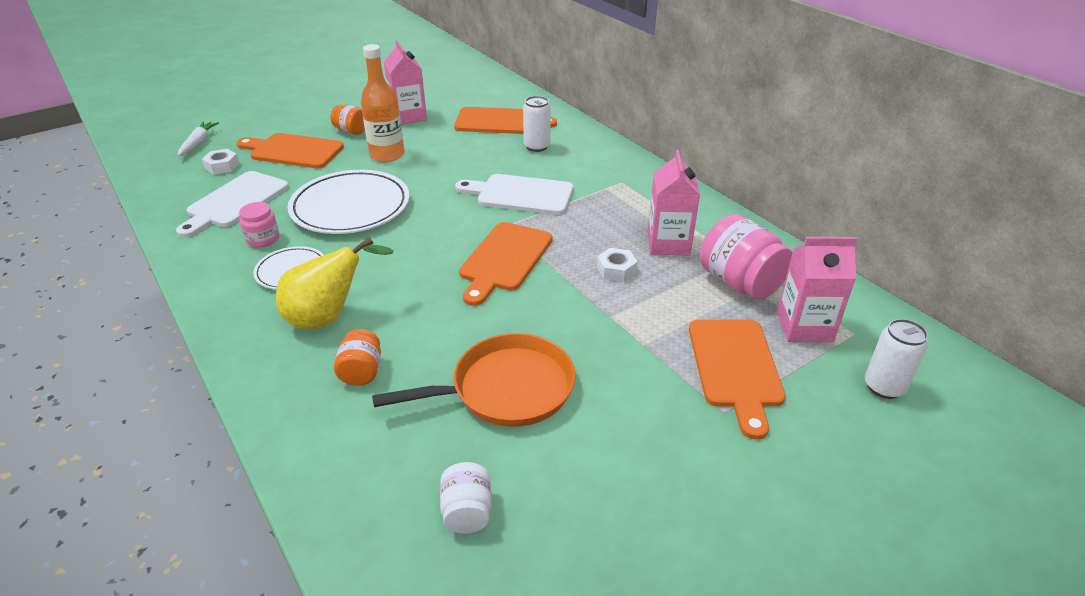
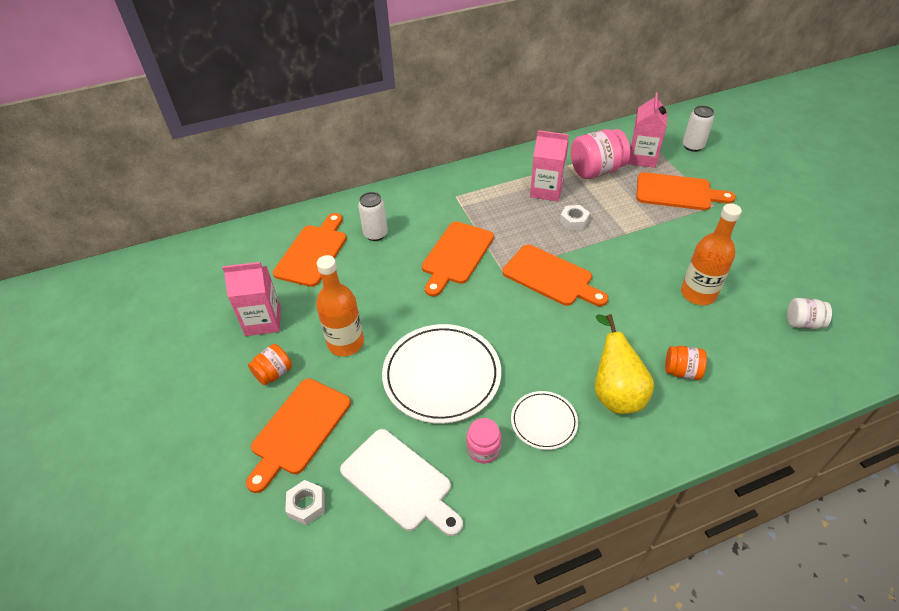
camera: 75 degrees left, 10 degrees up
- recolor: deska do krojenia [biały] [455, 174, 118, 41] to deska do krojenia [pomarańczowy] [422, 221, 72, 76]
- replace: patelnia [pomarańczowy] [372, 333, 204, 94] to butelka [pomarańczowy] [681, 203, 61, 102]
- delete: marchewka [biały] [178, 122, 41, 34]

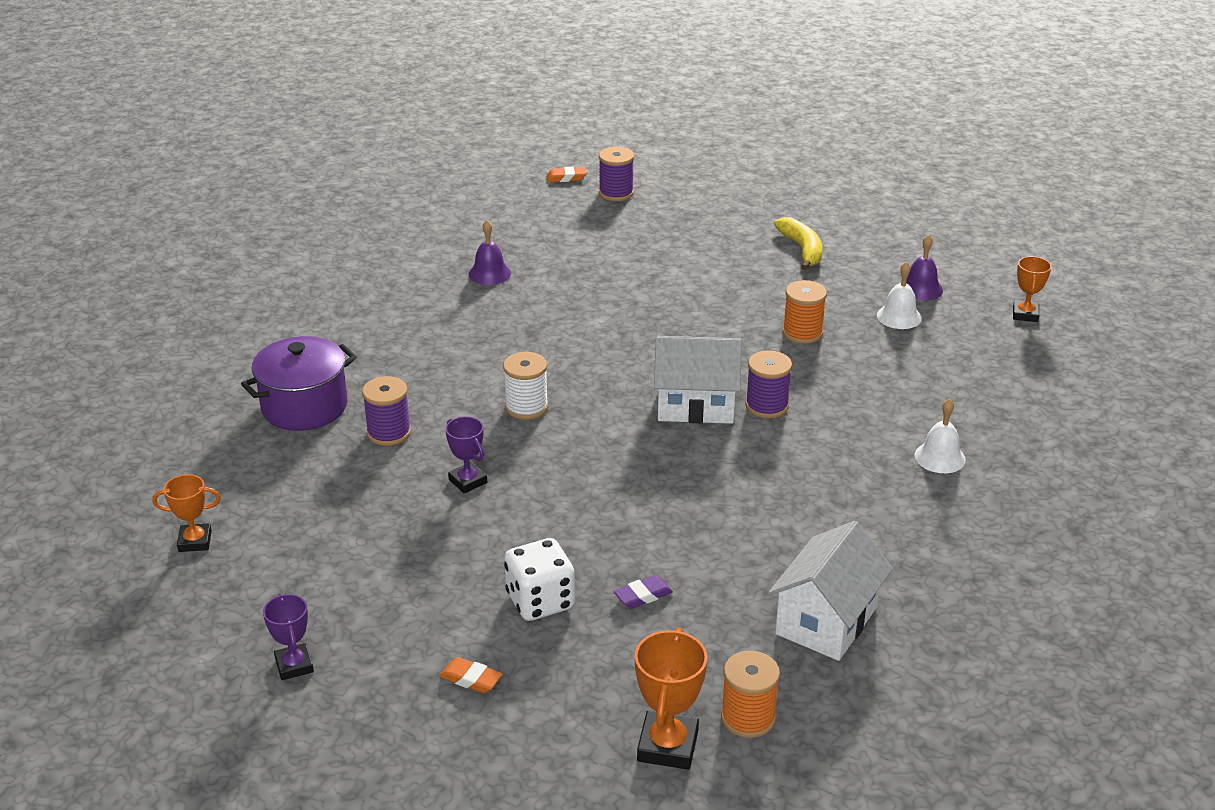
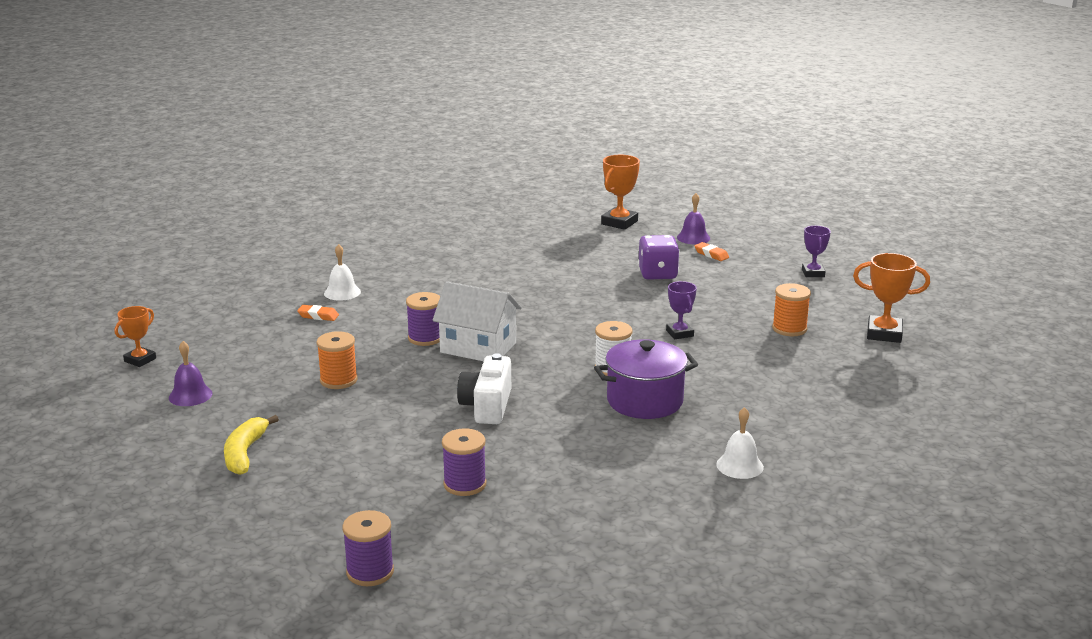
camera: 160 degrees left, 10 degrees down
- move: gumka do mazania [pomarańczowy] [546, 167, 41, 15] to [297, 305, 42, 16]
- move: szpulka [fioletowy] [362, 376, 49, 70] to [442, 429, 44, 67]
- insert: aparat fotograficzny [biały] [457, 353, 54, 71]
- move: garnek [fioletowy] [241, 336, 116, 95] to [594, 339, 104, 80]
- recolor: kostka do gry [biały] [504, 538, 71, 83] to kostka do gry [fioletowy] [638, 235, 42, 45]
- move: dzwonek [fioletowy] [468, 220, 43, 65] to [677, 193, 33, 51]
- move: dzwonek [biały] [877, 261, 45, 68] to [716, 407, 48, 72]
- move: szpulka [pomarańczowy] [721, 651, 59, 87] to [772, 283, 39, 53]
- resize: puchar [pomarańczowy] [152, 474, 69, 78] = [853, 253, 77, 90] x1.54
- delete: gumka do mazania [fioletowy] [614, 575, 59, 34]
- delete: domek [biały] [768, 521, 125, 140]

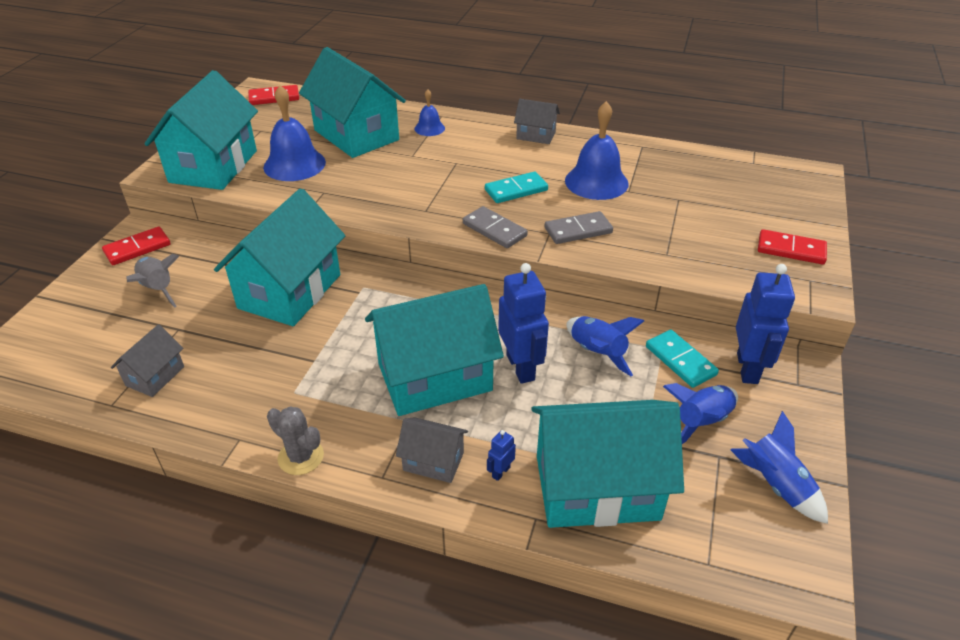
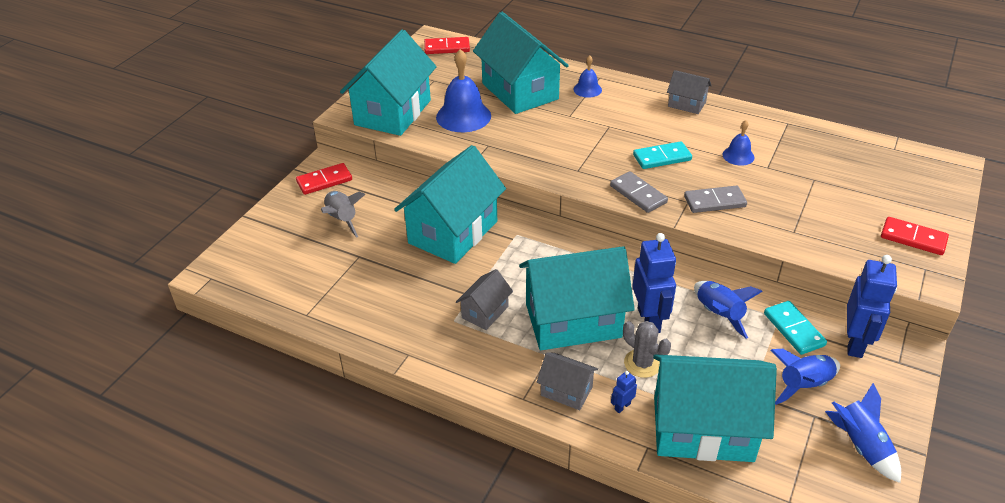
camera: 10 degrees right, 0 degrees up
- move: domek [szary] [111, 324, 73, 73] to [456, 269, 57, 61]
- move: kaktus [szary] [267, 406, 57, 69] to [623, 321, 48, 57]
- resize: dzwonek [niebieski] [565, 101, 64, 99] = [723, 120, 32, 46] x0.53

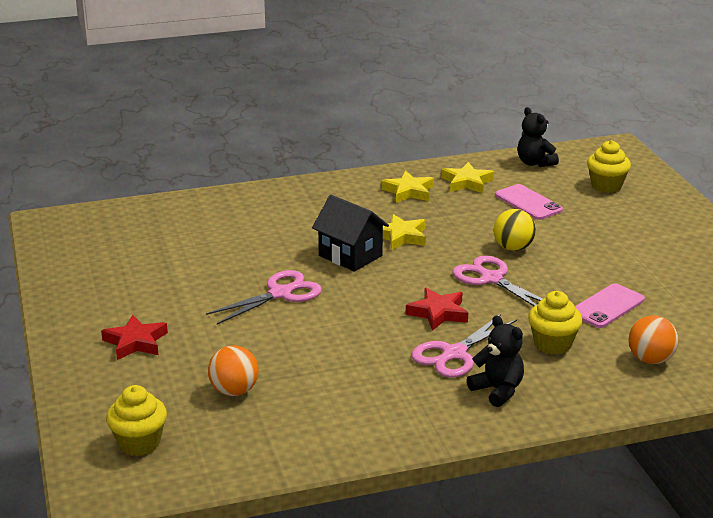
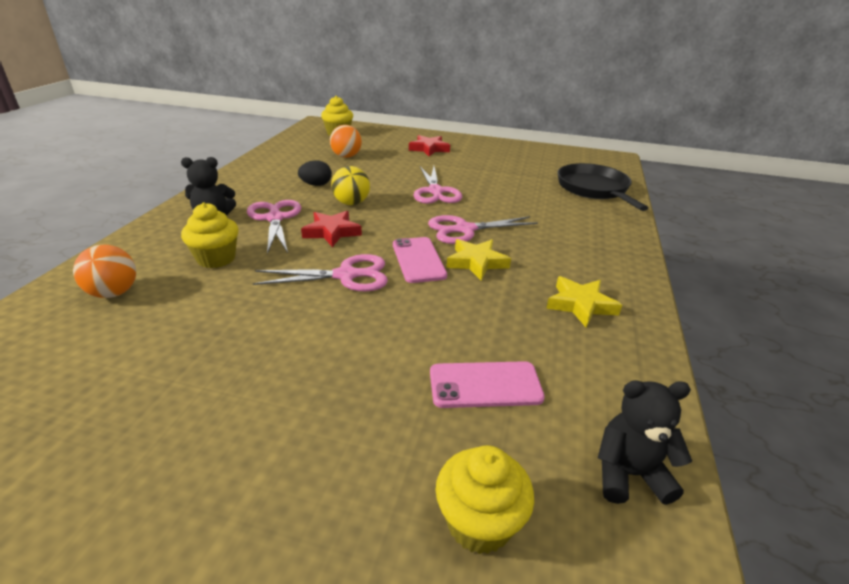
camera: 120 degrees right, 5 degrees up
- insert: jajko [czarny] [298, 160, 34, 26]
- move: piłka [żółty] [494, 209, 42, 42] to [331, 166, 39, 39]
- move: telefon [różowy] [575, 283, 70, 45] to [393, 237, 54, 46]
- replace: domek [czarny] [312, 195, 77, 77] to nożyczki [różowy] [428, 215, 110, 29]
- insert: patelnia [czarny] [557, 163, 91, 48]
- delete: gwiazda [żółty] [441, 162, 53, 31]

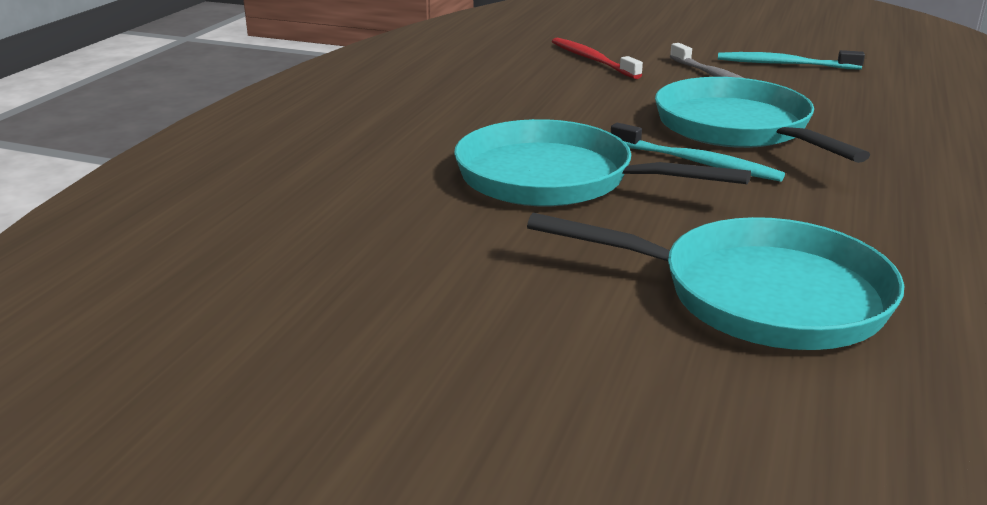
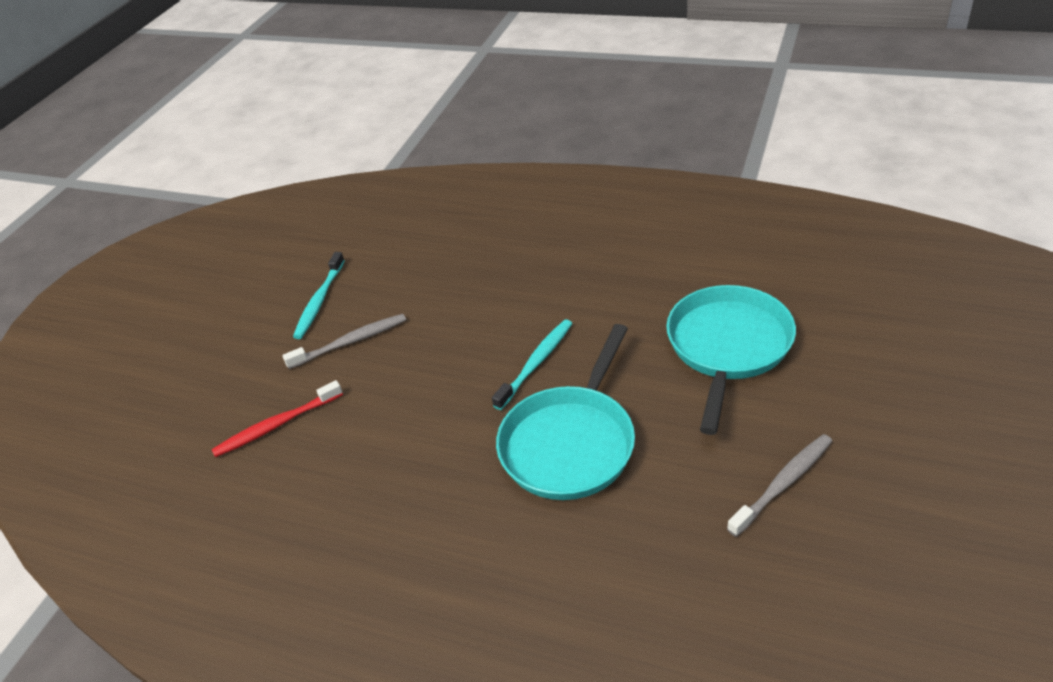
camera: 85 degrees left, 15 degrees up
- insert: szczoteczka do zębów [szary] [727, 434, 105, 103]
- delete: patelnia [turkusowy] [655, 77, 215, 86]

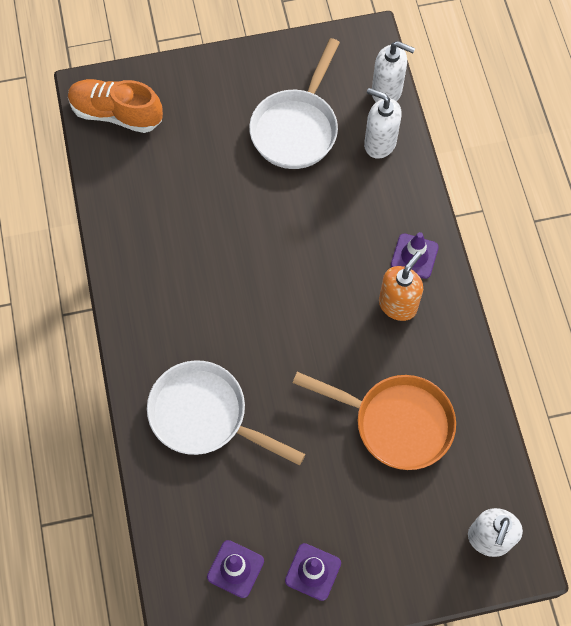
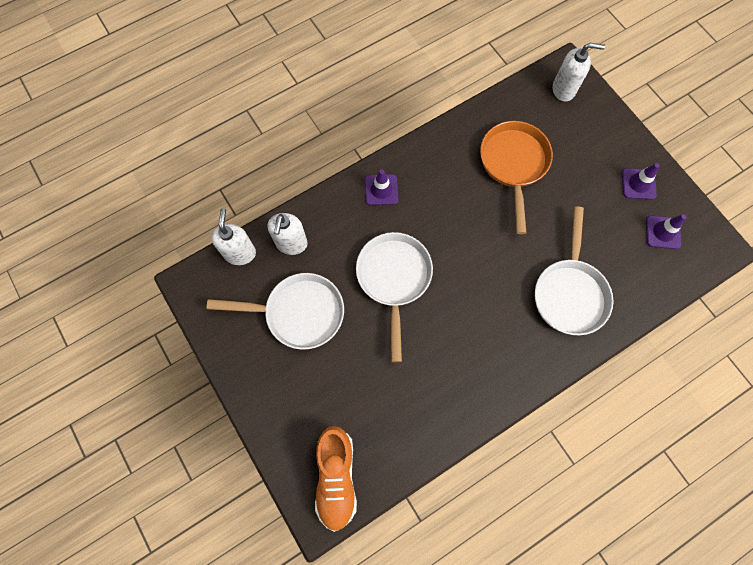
camera: 110 degrees left, 5 degrees up
- insert: patelnia [biały] [356, 232, 77, 130]
- delete: dozownik mydła [pomarańczowy] [379, 251, 44, 70]

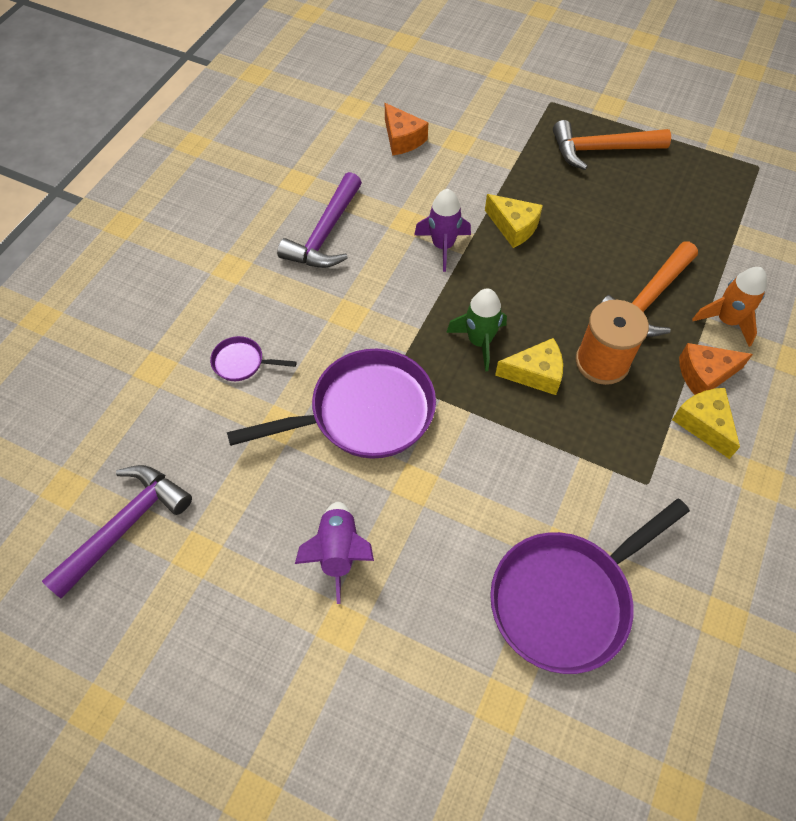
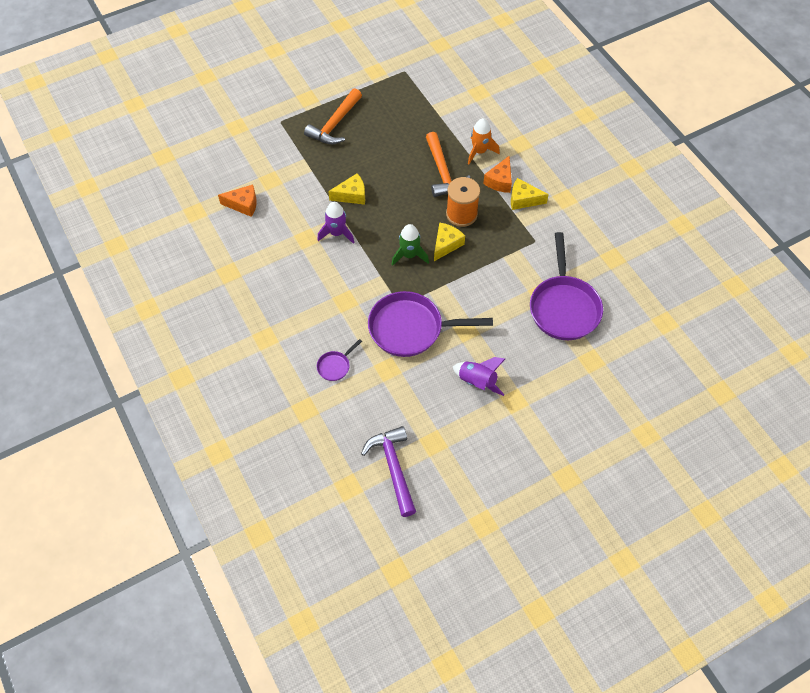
camera: 55 degrees left, 0 degrees up
- rotate: patelnia [fioletowy] [227, 349, 209, 110] = [368, 291, 125, 66] 105 degrees counterclockwise
- delete: młotek [fioletowy] [277, 172, 85, 96]

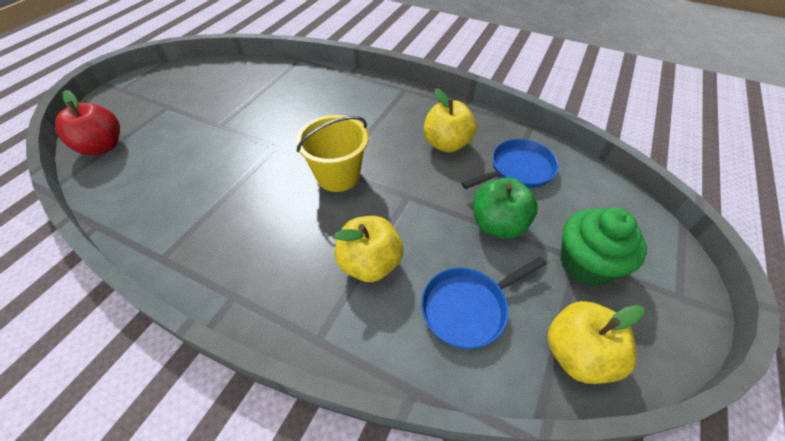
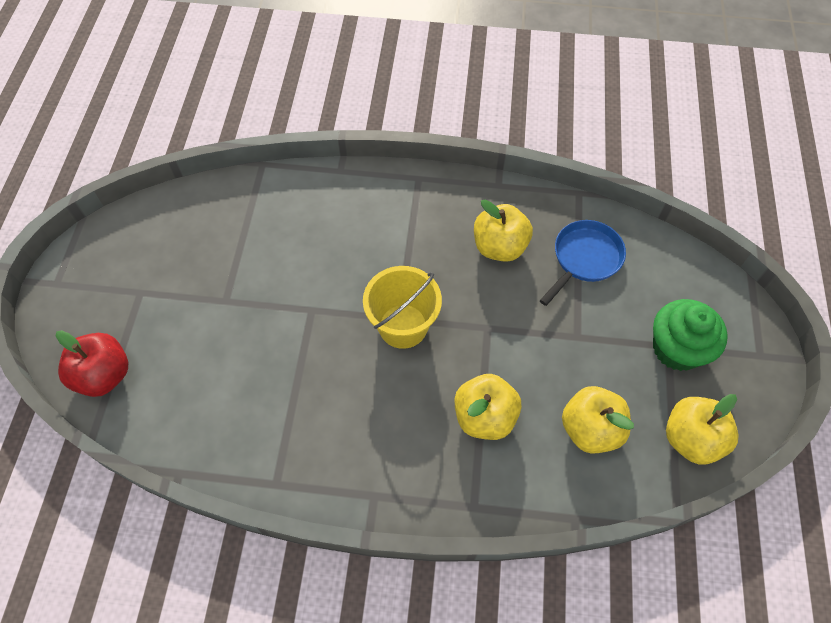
camera: 20 degrees left, 10 degrees up
- replace: patelnia [niebieski] [421, 257, 126, 92] to jabłko [żółty] [562, 386, 72, 68]
- delete: jabłko [zielony] [473, 177, 65, 62]

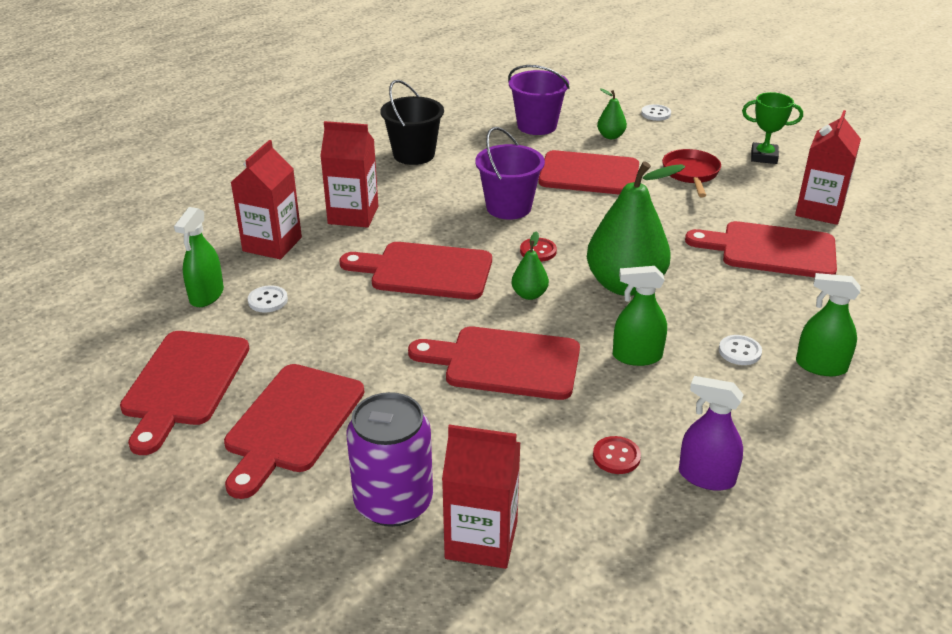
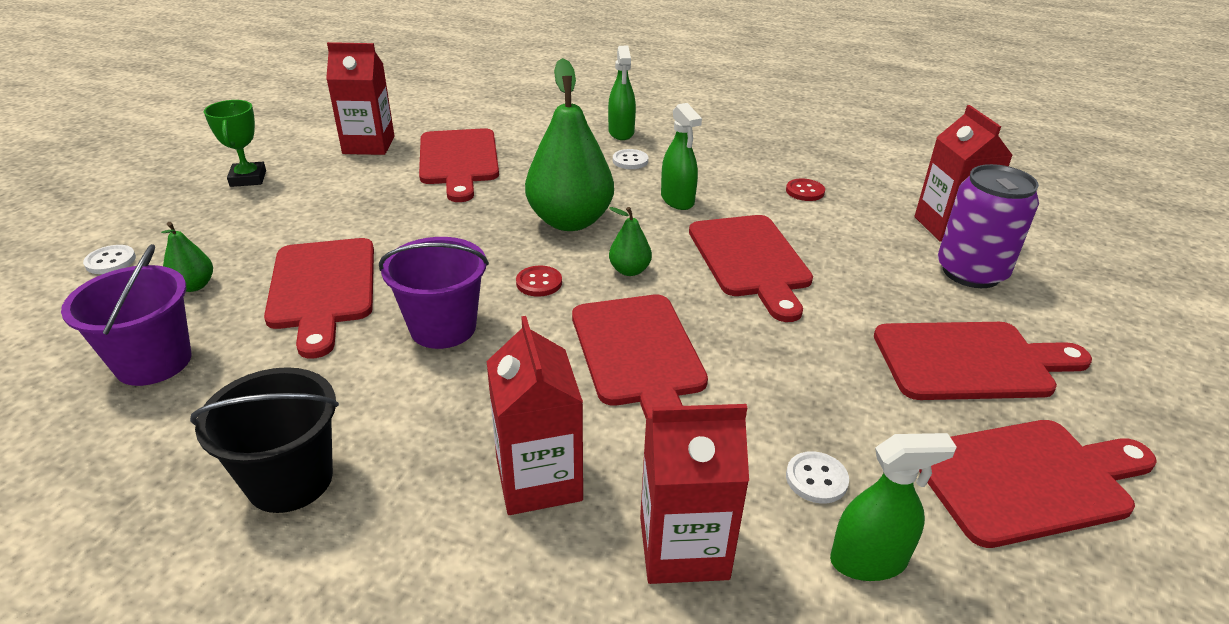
camera: 115 degrees left, 0 degrees up
- delete: patelnia [czerwony] [662, 149, 59, 48]
- delete: spryskiwacz [fioletowy] [679, 376, 65, 115]

